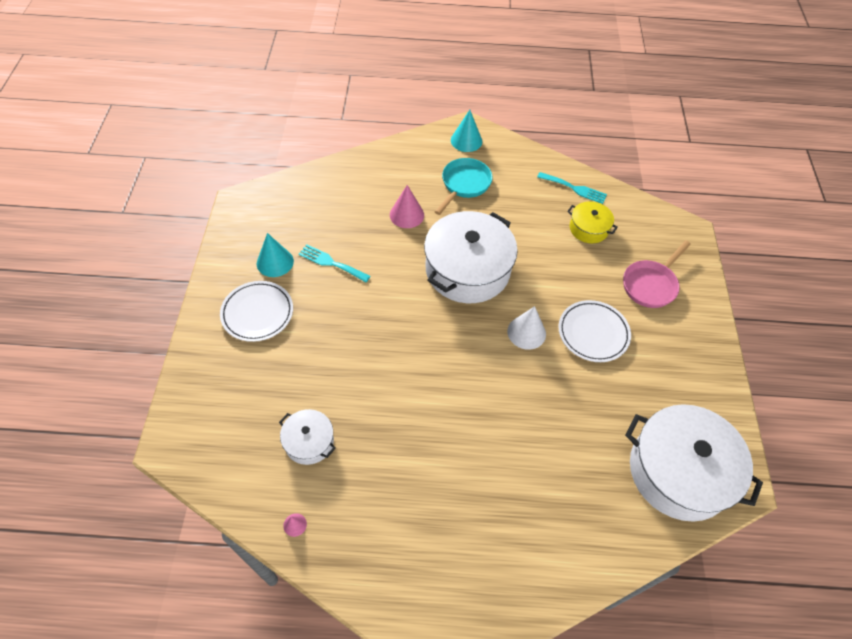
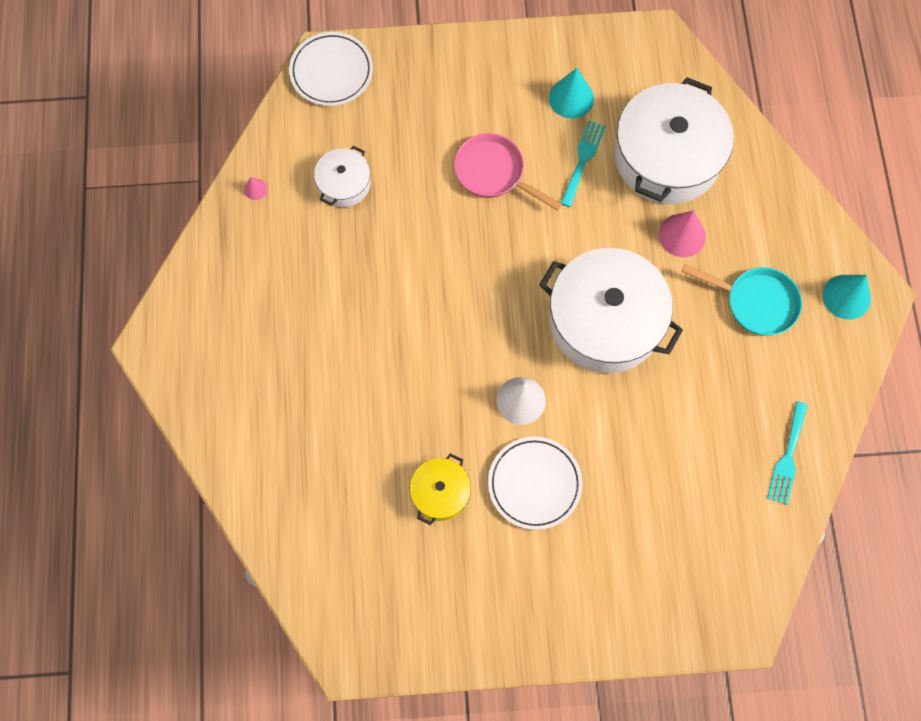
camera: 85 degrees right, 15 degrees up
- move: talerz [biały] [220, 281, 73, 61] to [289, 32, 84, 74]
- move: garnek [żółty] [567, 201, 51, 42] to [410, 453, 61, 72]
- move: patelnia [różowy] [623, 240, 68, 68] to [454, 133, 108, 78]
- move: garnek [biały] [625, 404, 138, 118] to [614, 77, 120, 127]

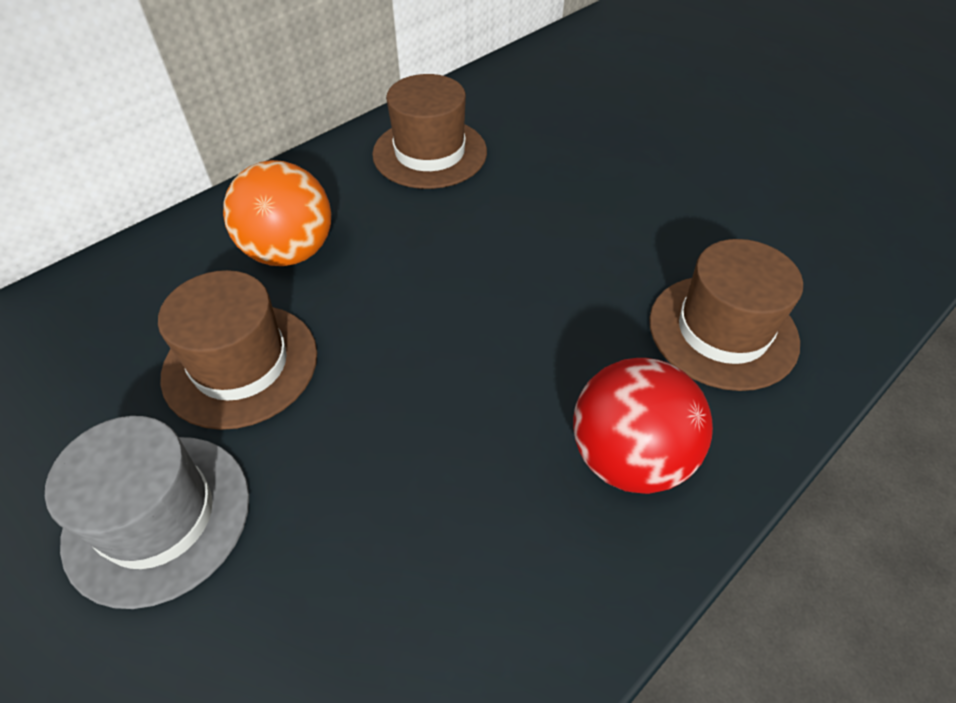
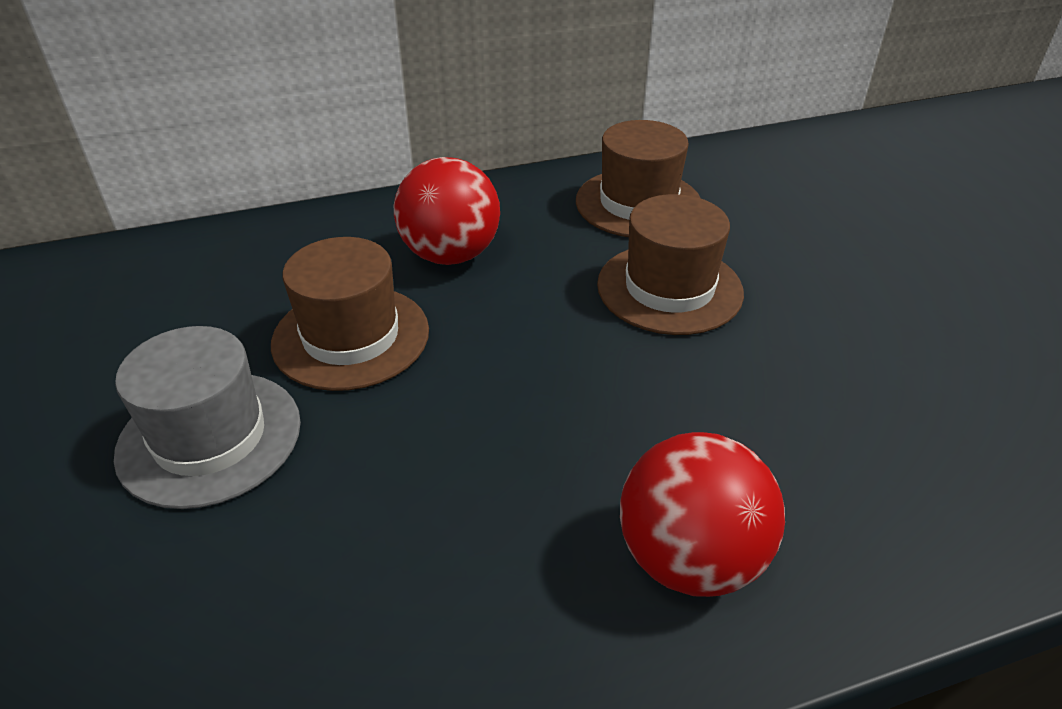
camera: 25 degrees right, 10 degrees down
- recolor: piłka [pomarańczowy] [223, 160, 108, 106] to piłka [czerwony] [394, 157, 106, 108]
- move: kapelusz [brązowy] [649, 239, 154, 152] to [597, 194, 147, 141]

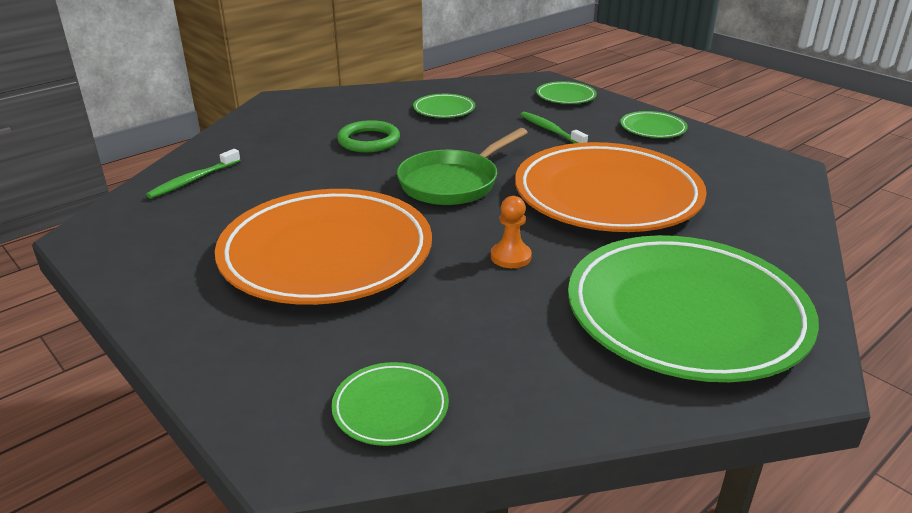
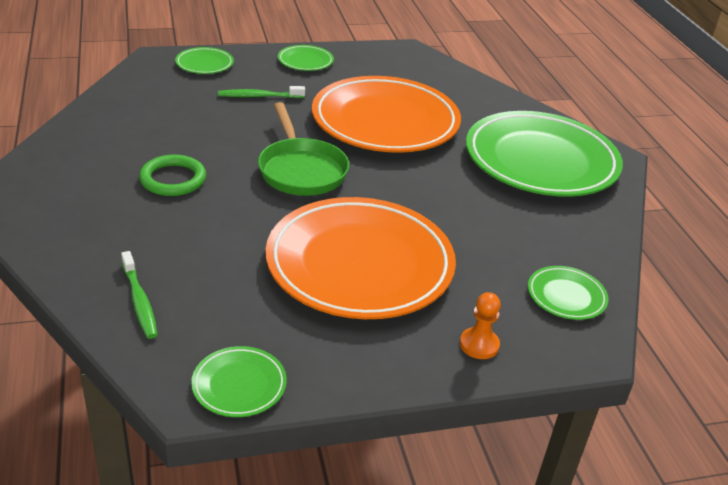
camera: 65 degrees left, 5 degrees up
- move: talerz [zielony] [413, 94, 62, 24] to [191, 346, 96, 71]
- move: pionek [pomarańczowy] [491, 196, 41, 72] to [460, 292, 41, 67]

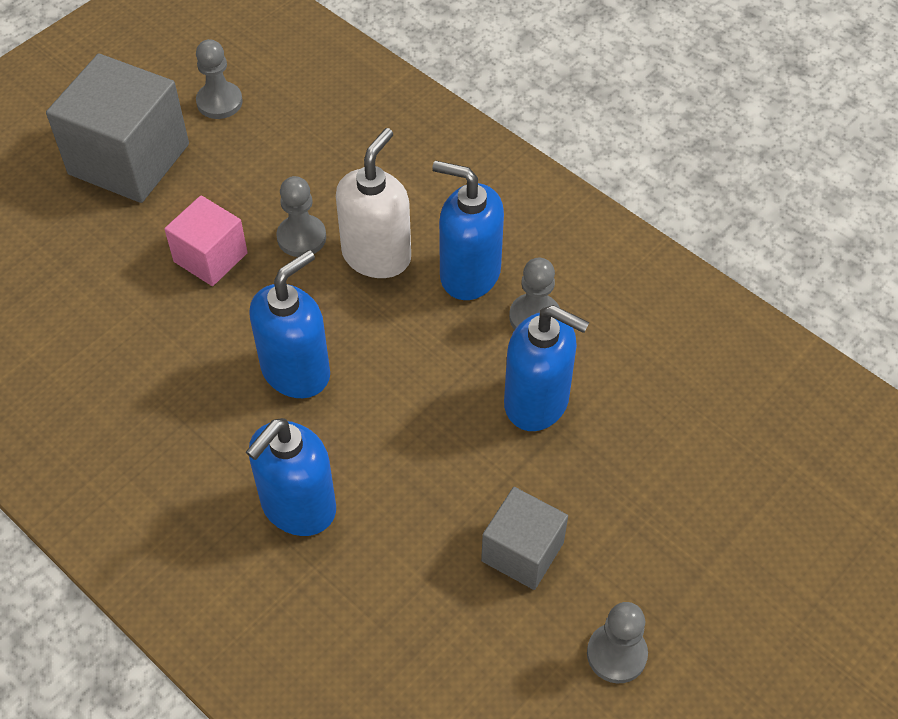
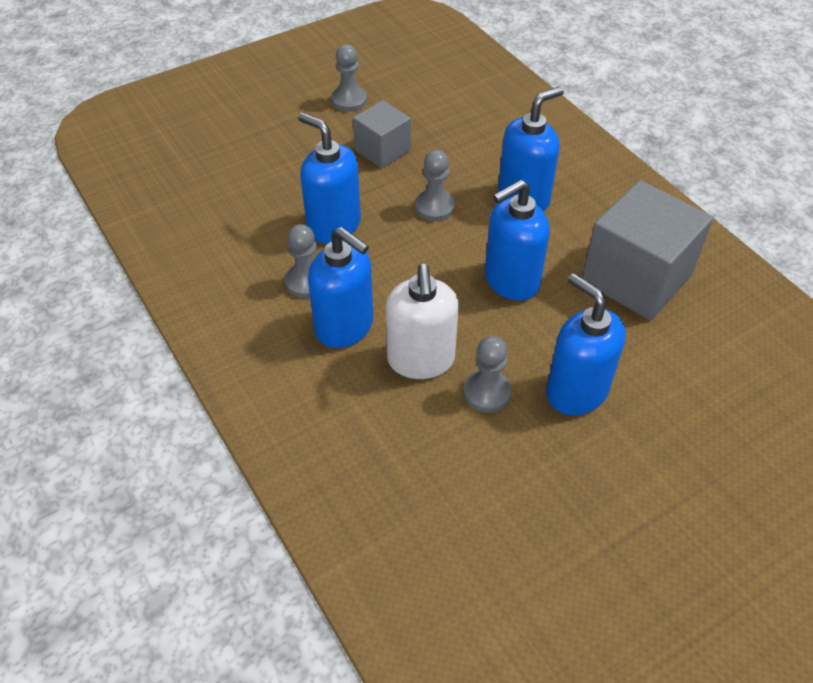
camera: 165 degrees left, 5 degrees down
- rotate: dozownik mydła [biały] [336, 128, 75, 150] = [386, 264, 73, 115] 45 degrees counterclockwise
- move: pionek [szary] [196, 39, 47, 80] to [415, 150, 40, 71]
- replace: sześcian [różowy] [164, 195, 84, 91] to dozownik mydła [niebieski] [546, 274, 80, 141]
- move: sześcian [szary] [46, 54, 143, 149] to [582, 180, 132, 140]

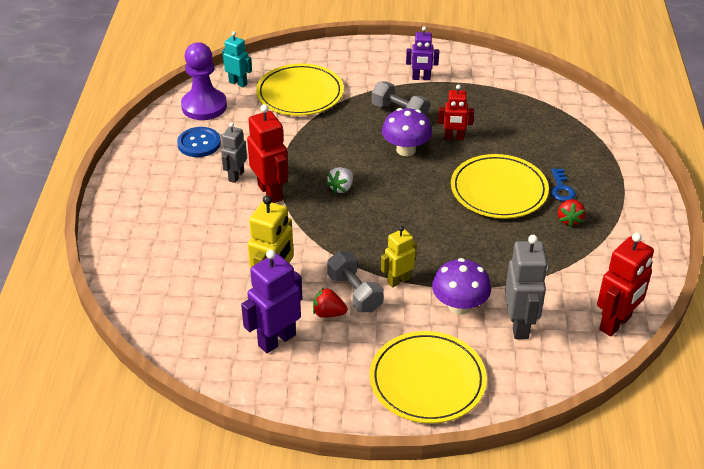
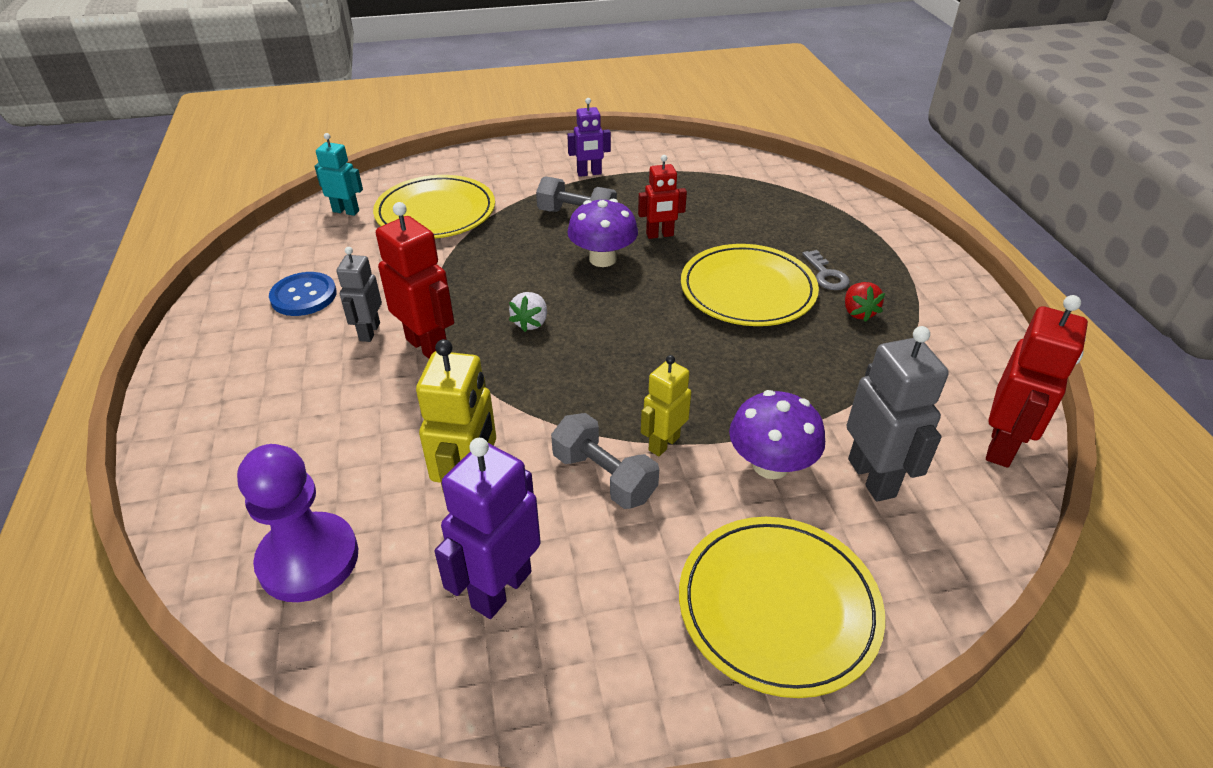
camera: 15 degrees left, 0 degrees up
- move: pionek [fioletowy] [181, 43, 46, 77] to [237, 444, 121, 158]
- recolor: klucz [niebieski] [551, 168, 25, 33] to klucz [szary] [802, 250, 48, 40]
- delete: truskawka [czerwony] [313, 287, 35, 31]

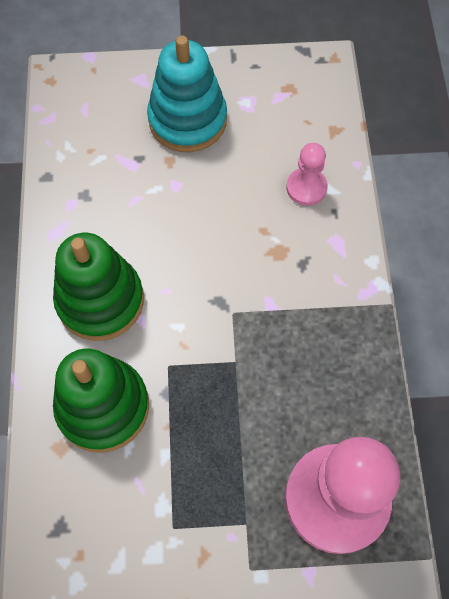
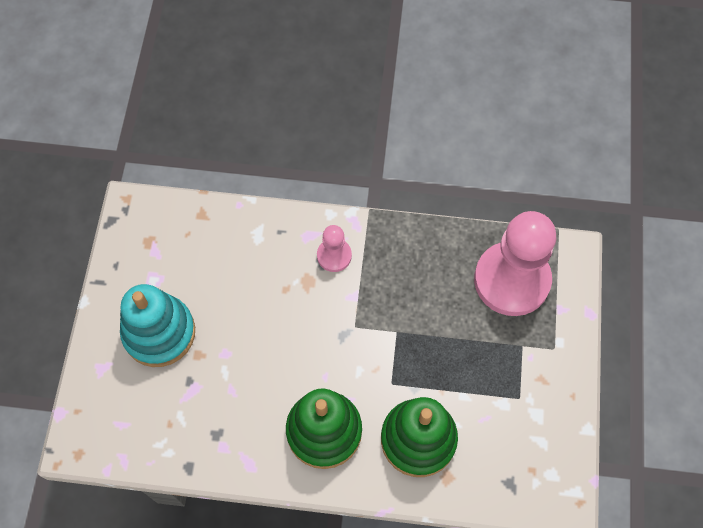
camera: 80 degrees left, 0 degrees up
- move: pionek [różowy] [286, 143, 42, 63] to [317, 225, 35, 47]

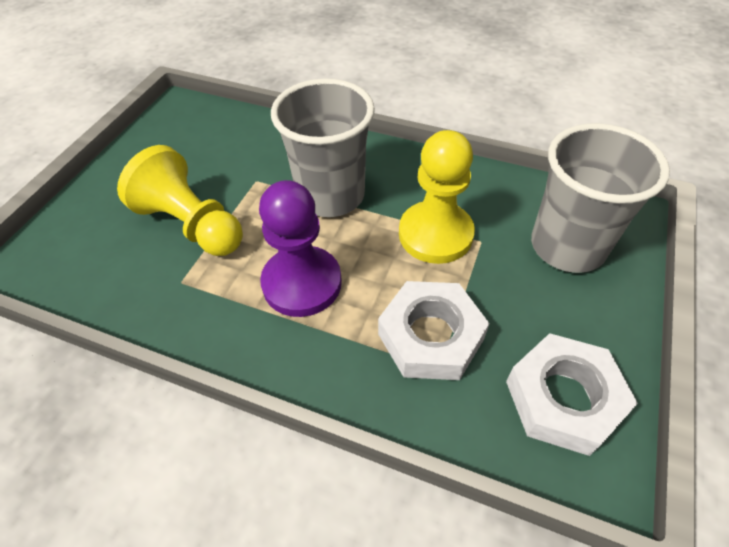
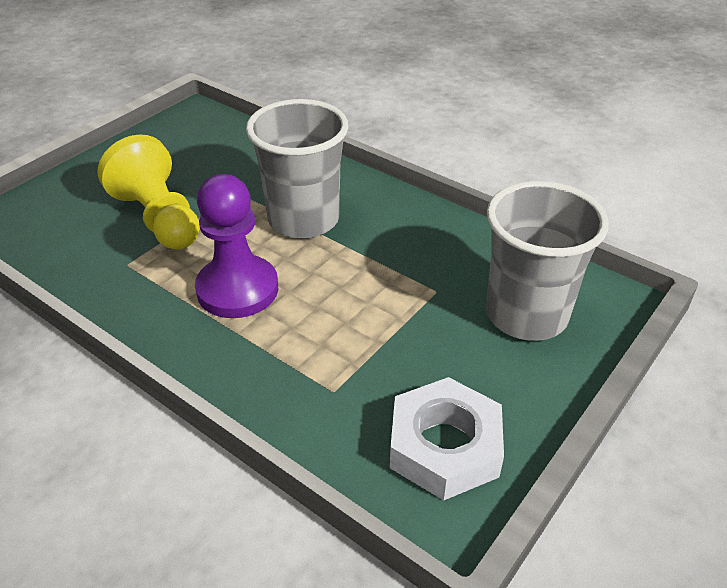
camera: 15 degrees right, 10 degrees down
- delete: nakrętka [biały] [378, 281, 112, 99]
- delete: pionek [żółty] [399, 130, 76, 134]

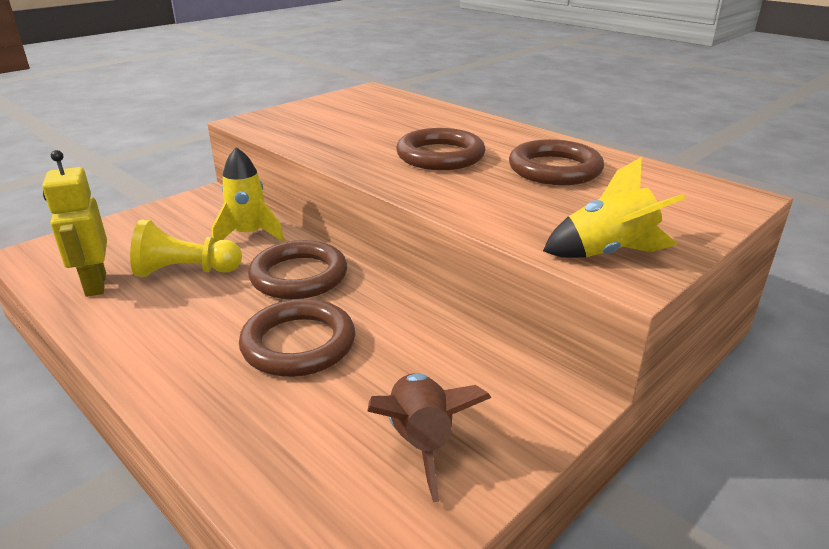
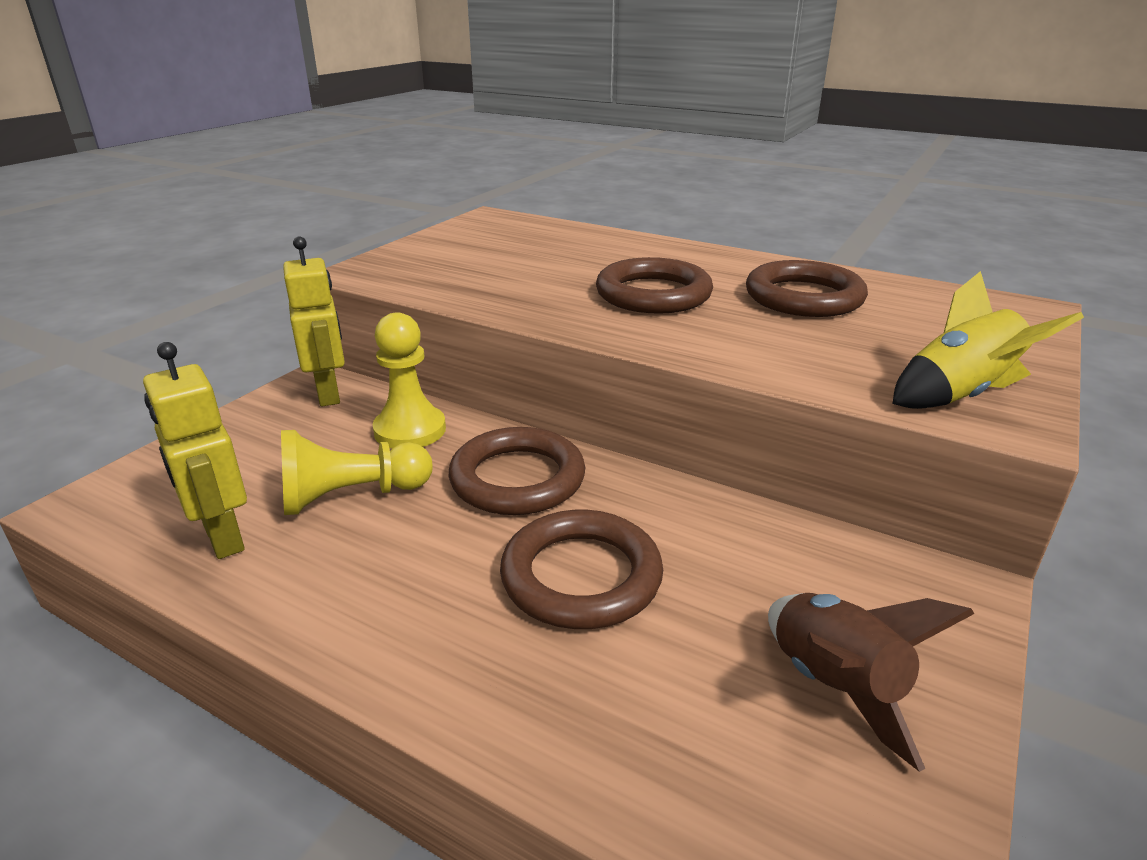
camera: 15 degrees left, 0 degrees up
- insert: robot [żółty] [283, 236, 62, 170]
- replace: rakieta [żółty] [212, 147, 72, 96] to pionek [żółty] [372, 312, 74, 136]

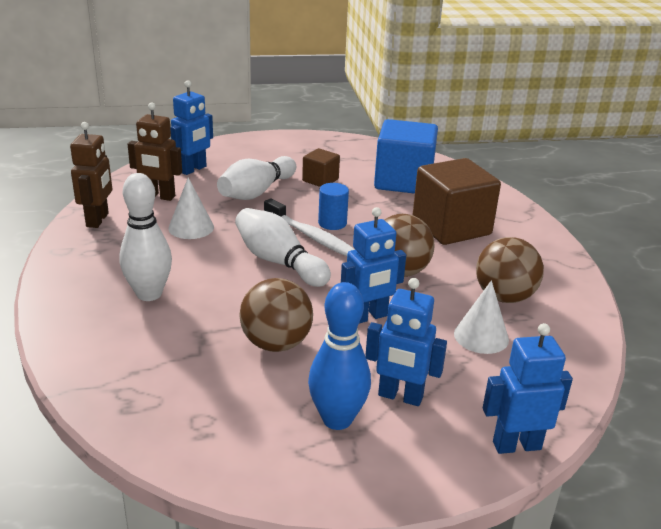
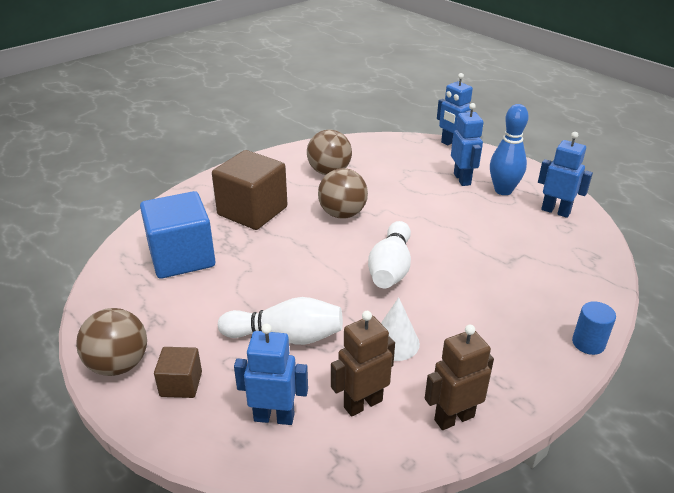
camera: 120 degrees left, 5 degrees up
- move: piłka [brązowy] [239, 278, 74, 74] to [76, 308, 71, 68]
- move: sześcian [brązowy] [302, 148, 38, 39] to [154, 347, 48, 51]
- rotate: robot [brązowy] [128, 102, 54, 99] = [331, 311, 64, 106] 105 degrees counterclockwise
- move: robot [niebieski] [341, 207, 65, 116] to [538, 132, 55, 86]
- move: walec [niebieski] [318, 183, 31, 47] to [572, 301, 44, 54]
- delete: kręgiel [biały] [119, 173, 53, 128]
- delete: szczoteczka do zębów [biały] [264, 198, 91, 58]
- delete: stożek [biały] [454, 280, 55, 74]

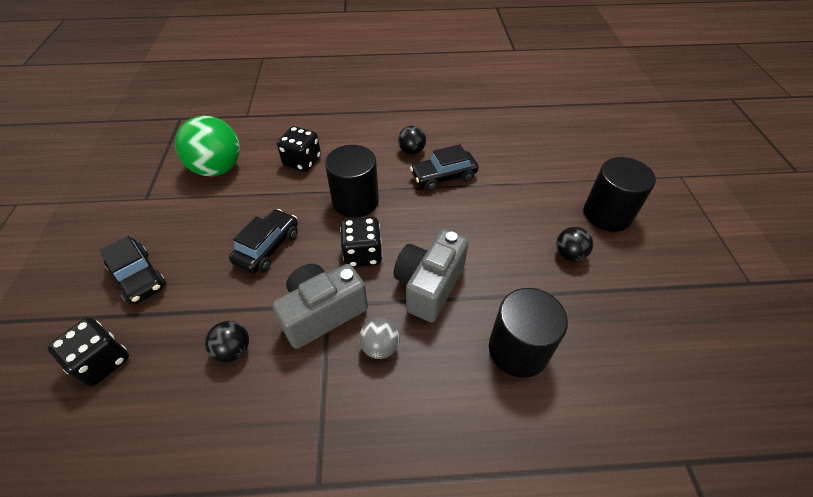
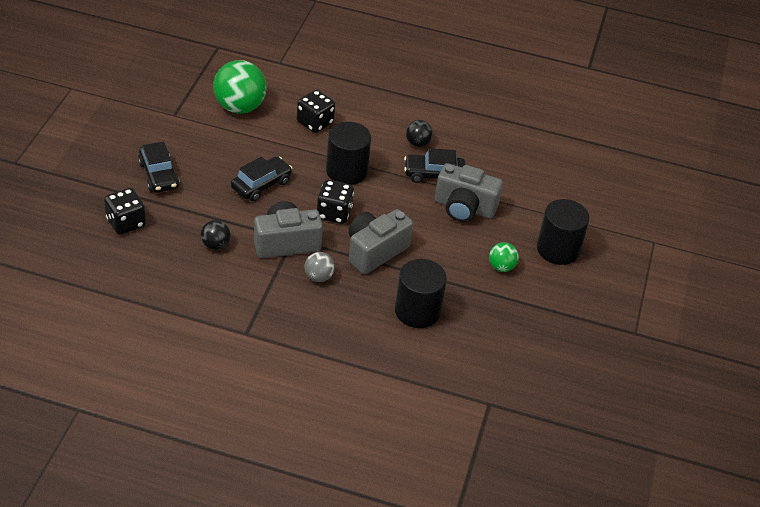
camera: 15 degrees right, 5 degrees down
- insert: aparat fotograficzny [szary] [435, 163, 68, 59]
- recolor: piłka [czarny] [556, 227, 37, 34] to piłka [zielony] [489, 242, 30, 30]

